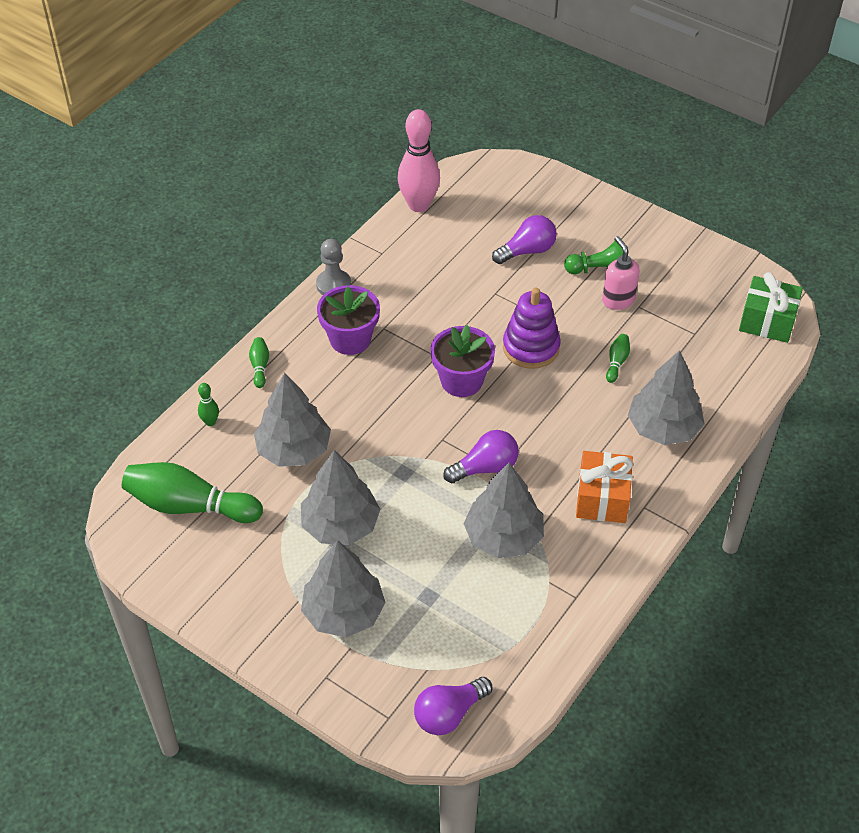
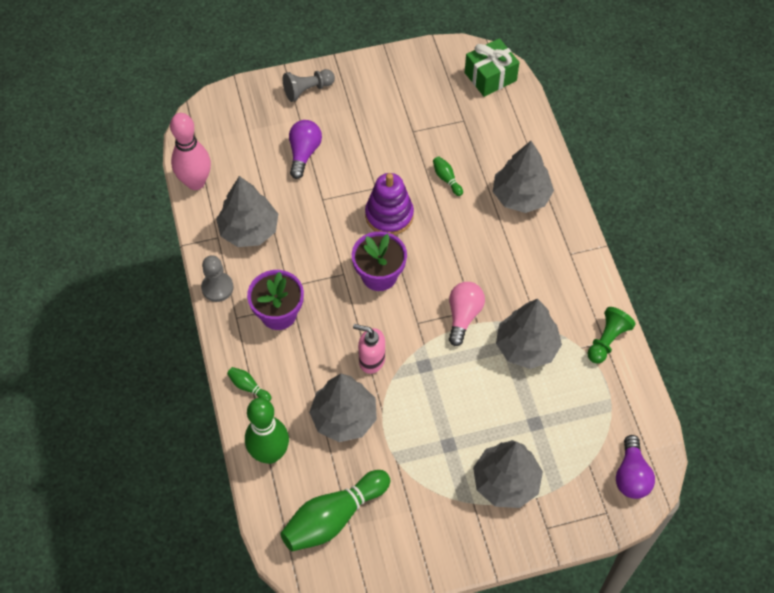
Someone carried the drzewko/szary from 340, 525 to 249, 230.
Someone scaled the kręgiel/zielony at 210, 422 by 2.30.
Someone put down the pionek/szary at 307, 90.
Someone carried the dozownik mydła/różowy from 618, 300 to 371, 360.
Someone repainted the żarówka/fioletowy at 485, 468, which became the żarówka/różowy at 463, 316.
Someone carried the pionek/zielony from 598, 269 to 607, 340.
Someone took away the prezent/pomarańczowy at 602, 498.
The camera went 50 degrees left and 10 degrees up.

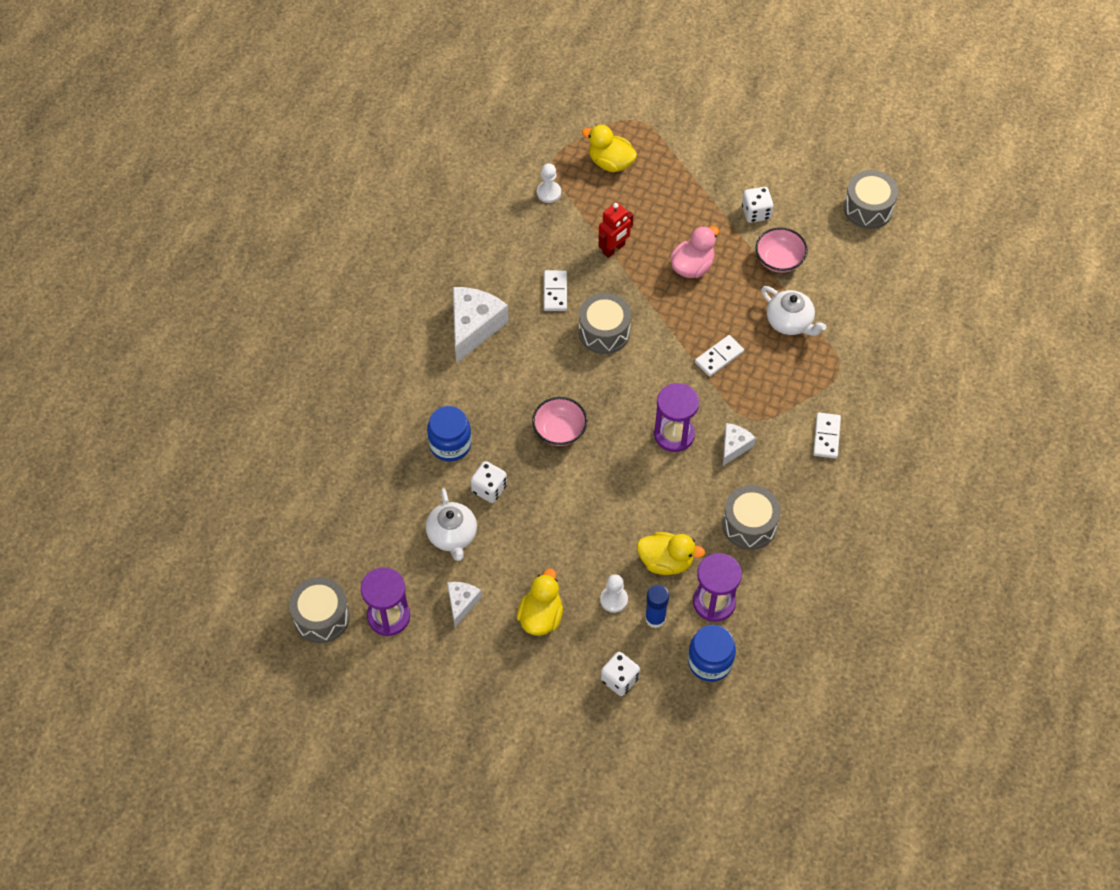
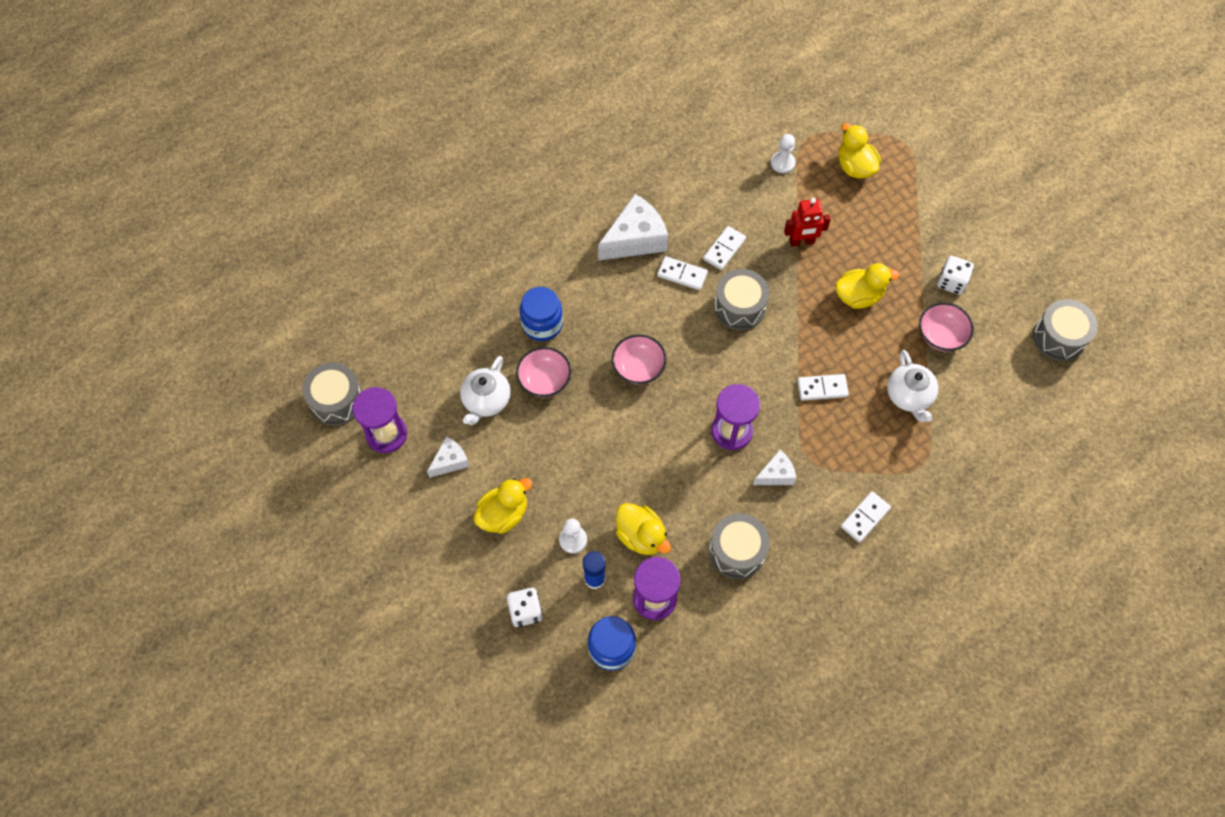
Someone swapped the kostka do gry/biały at 489, 489 for the miska/różowy at 544, 380.
Someone put down the kostka domina/biały at 682, 274.
Someone repainted the kaczka/różowy at 692, 266, which became the kaczka/żółty at 858, 296.
The camera went 35 degrees right and 5 degrees up.

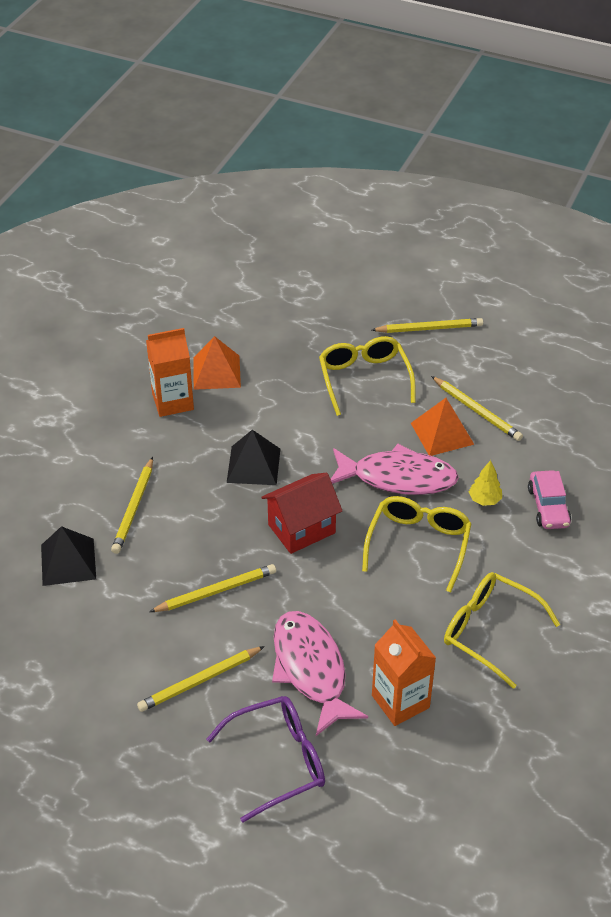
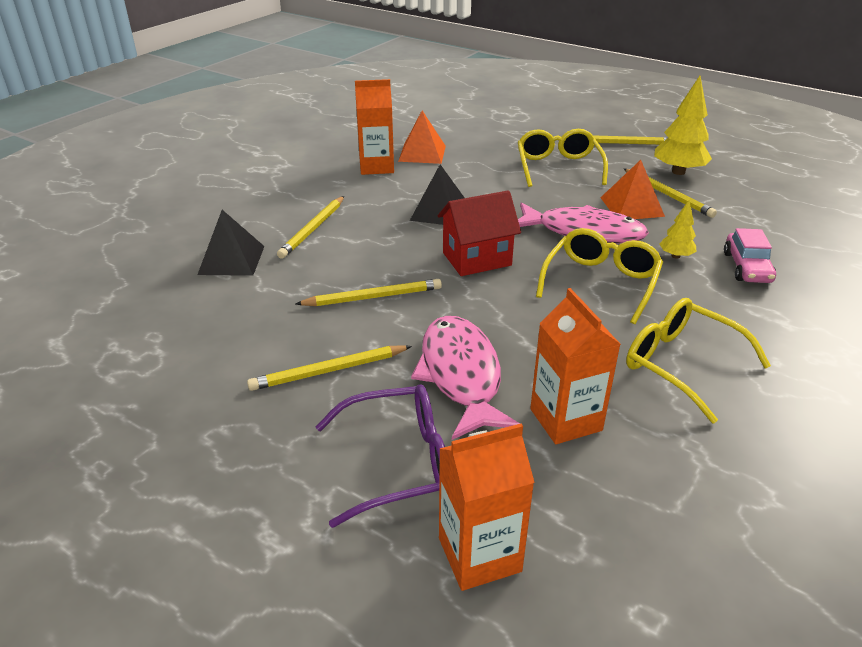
Someone put down the karton mleka/pomarańczowy at 479, 555.
Someone put down the drzewko/żółty at 678, 172.
The camera went 10 degrees right and 10 degrees down.

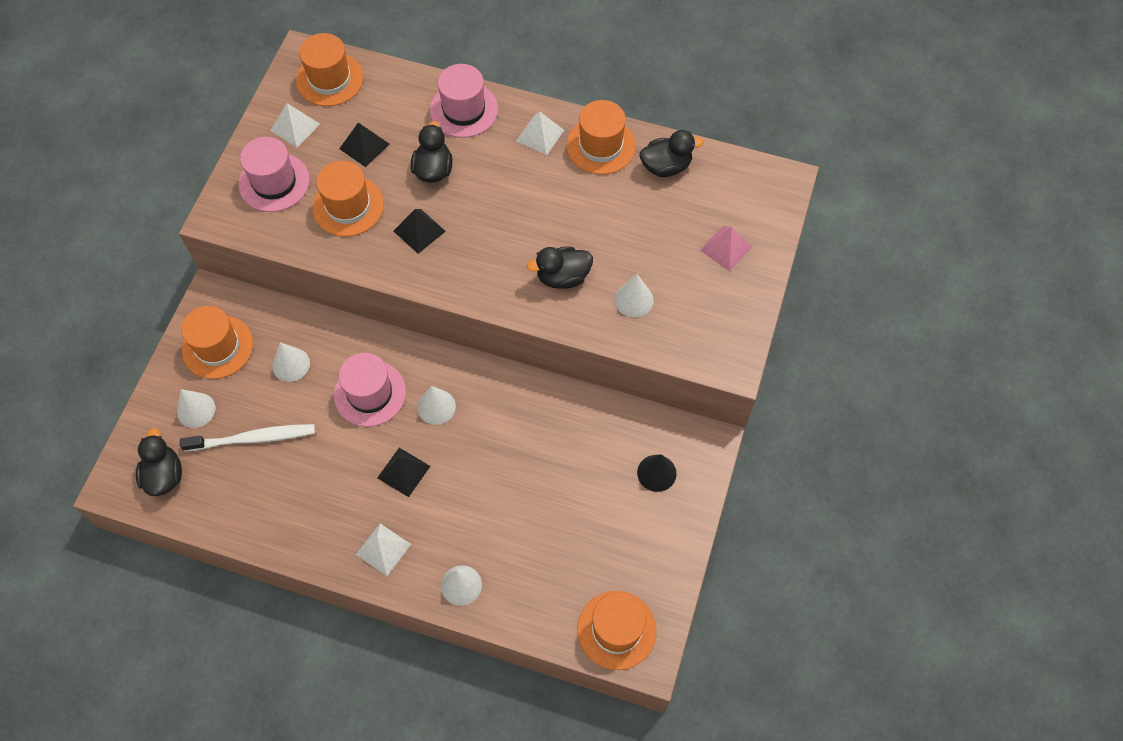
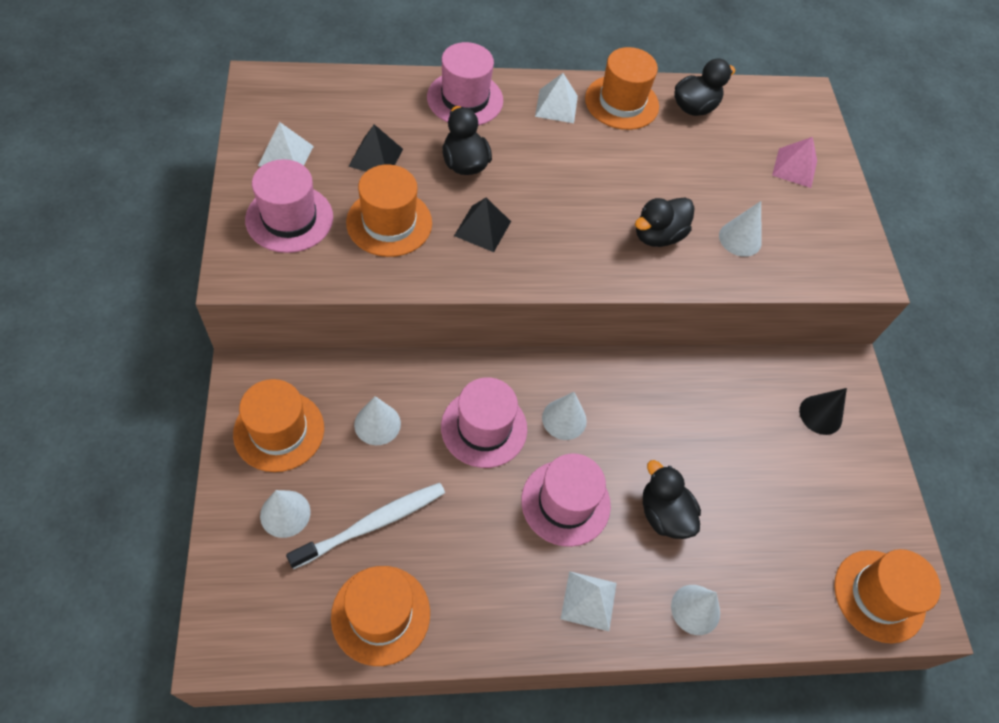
Someone carried the kapelusz/pomarańczowy from 330, 79 to 381, 614.
Someone swapped the piramida/czarny at 403, 472 for the kapelusz/różowy at 565, 502.
Someone carried the kaczka/czarny from 164, 475 to 664, 514.
The camera went 30 degrees left and 5 degrees down.

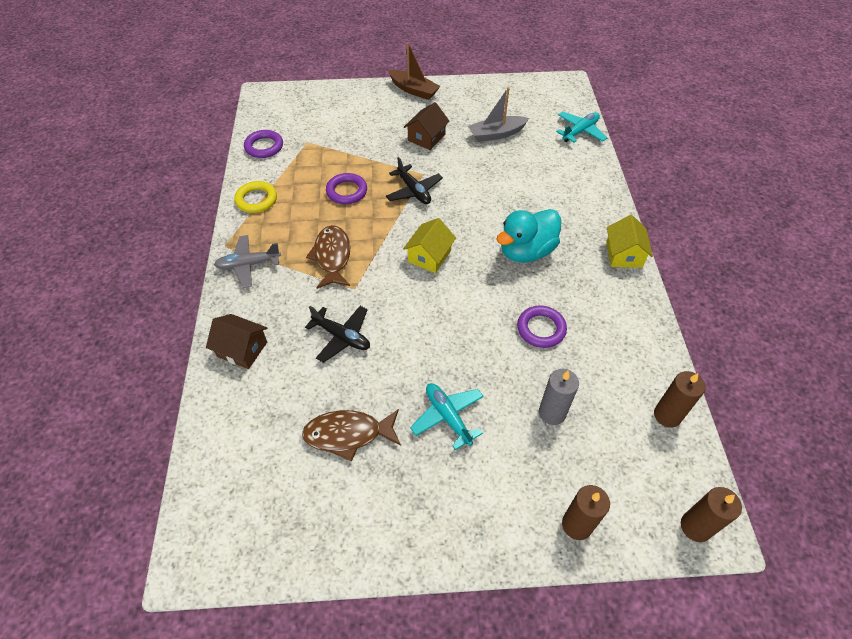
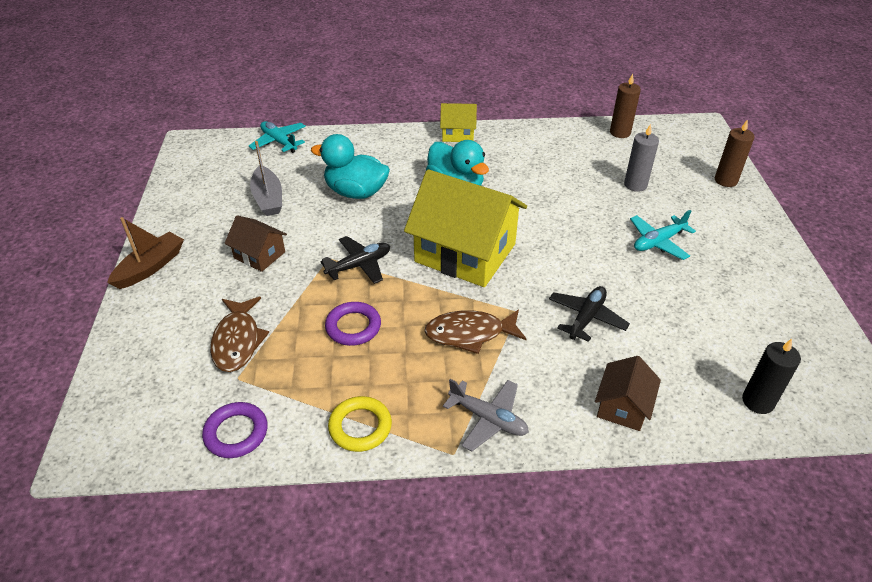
Someone carried the ryba/brązowy from 348, 434 to 237, 341.
Someone put down the kaczka/turkusowy at 356, 192.
Someone scaled the domek/żółty at 429, 256 by 2.08.
Someone rotated the samolot/szary at 248, 265 by 45 degrees counterclockwise.
Someone put down the świeca/czarny at 758, 401.
Someone took away the pierścień/fioletowy at 541, 329.
Someone took away the świeca/brązowy at 695, 526.
The camera went 90 degrees left and 10 degrees down.

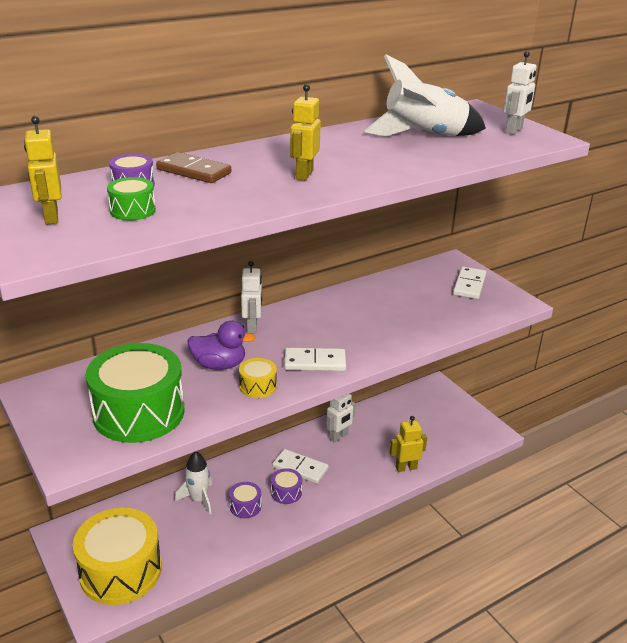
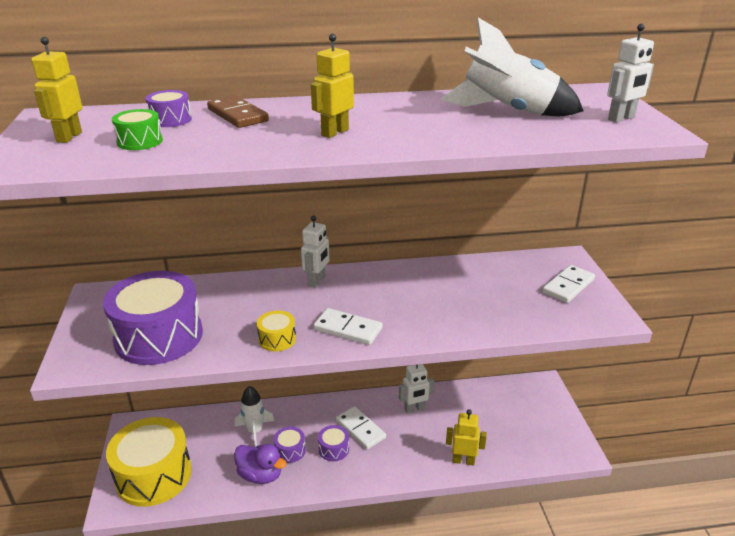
Someone repainted the bęben/zielony at 139, 412, which became the bęben/fioletowy at 159, 336.
Someone carried the kaczka/fioletowy from 219, 365 to 260, 475.
The camera went 25 degrees right and 0 degrees up.

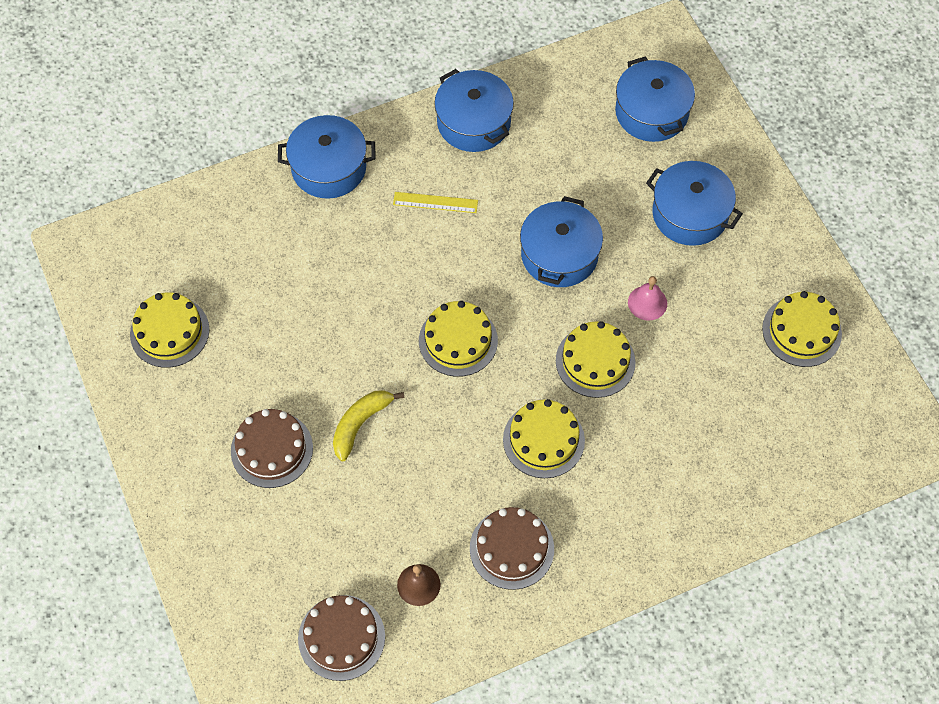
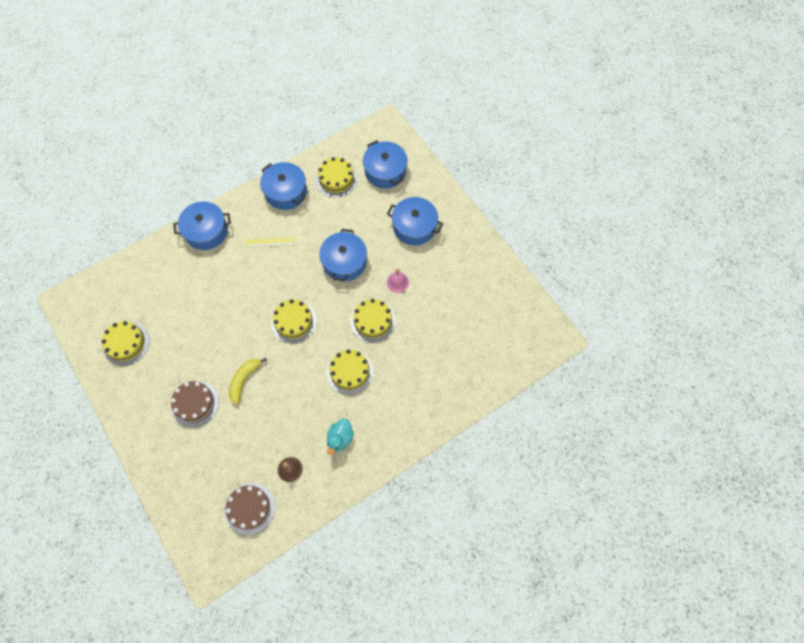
Someone carried the tort/żółty from 801, 331 to 336, 179.
Someone swapped the tort/brązowy at 512, 548 for the kaczka/turkusowy at 340, 438.
The camera went 10 degrees left and 5 degrees up.

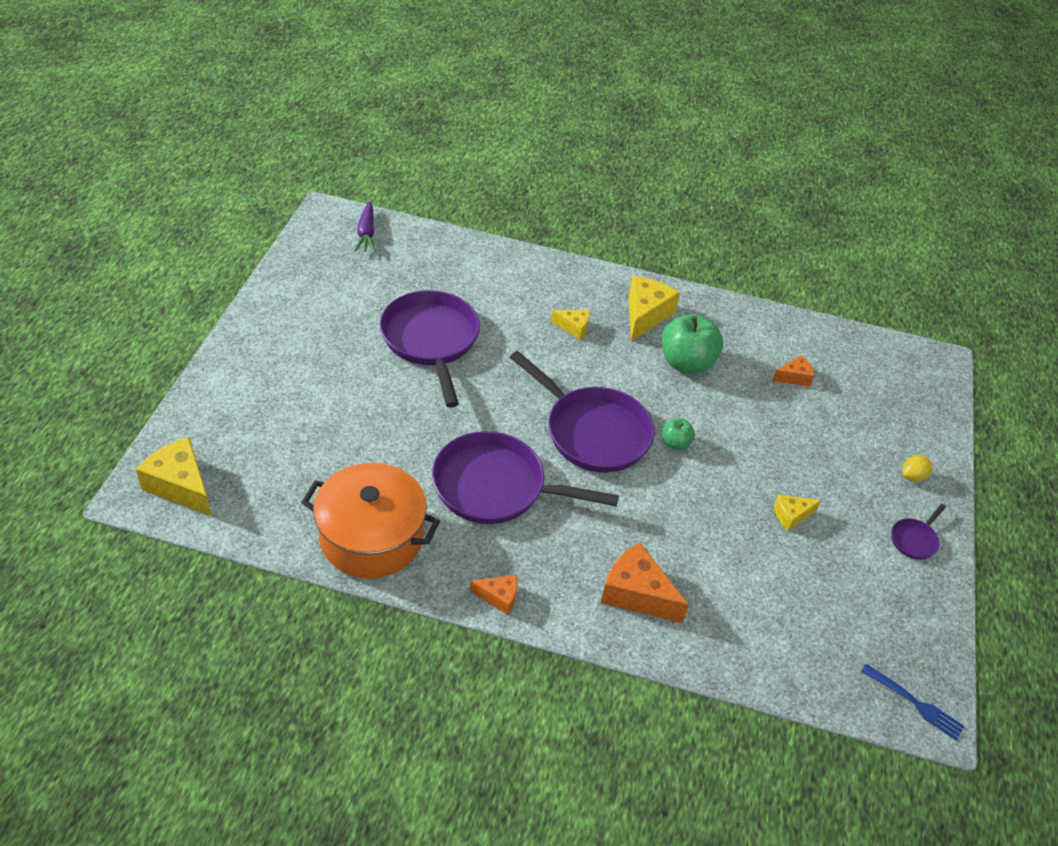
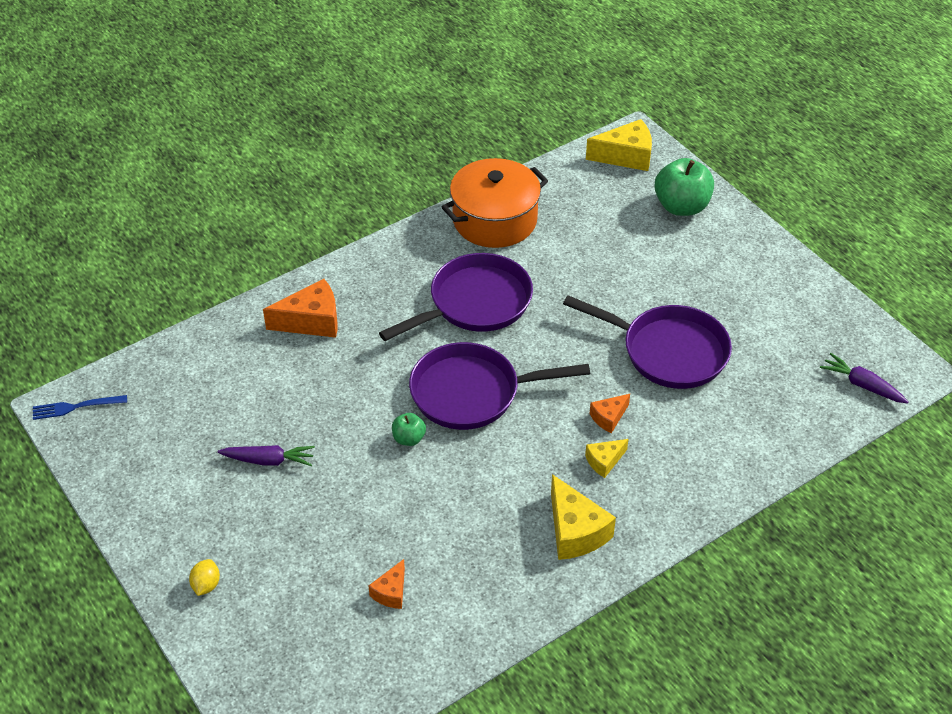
Someone swapped the ser/żółty at 791, 516 for the marchewka/fioletowy at 269, 460.
Someone carried the ser/pomarańczowy from 499, 597 to 609, 417.
Someone carried the jabłko/zielony from 686, 363 to 681, 206.
Someone took away the patelnia/fioletowy at 914, 539.
The camera went 135 degrees right and 0 degrees up.

